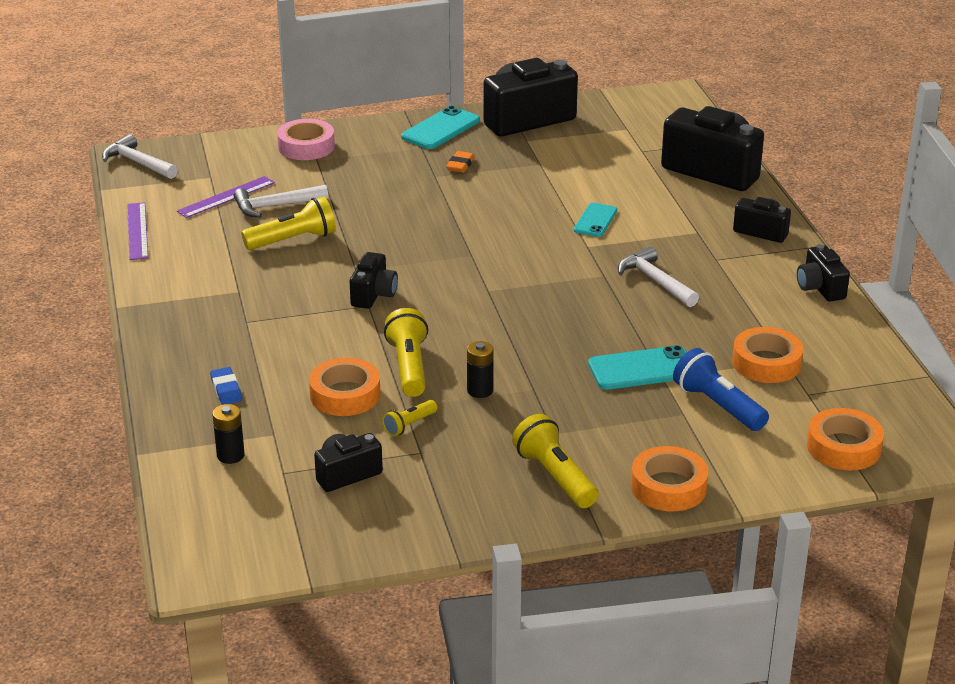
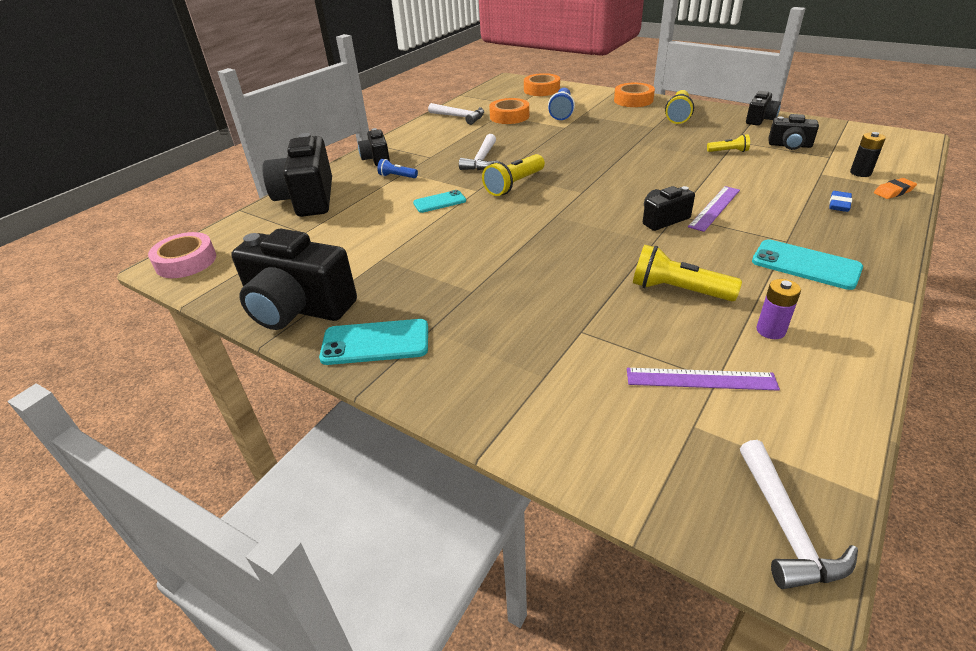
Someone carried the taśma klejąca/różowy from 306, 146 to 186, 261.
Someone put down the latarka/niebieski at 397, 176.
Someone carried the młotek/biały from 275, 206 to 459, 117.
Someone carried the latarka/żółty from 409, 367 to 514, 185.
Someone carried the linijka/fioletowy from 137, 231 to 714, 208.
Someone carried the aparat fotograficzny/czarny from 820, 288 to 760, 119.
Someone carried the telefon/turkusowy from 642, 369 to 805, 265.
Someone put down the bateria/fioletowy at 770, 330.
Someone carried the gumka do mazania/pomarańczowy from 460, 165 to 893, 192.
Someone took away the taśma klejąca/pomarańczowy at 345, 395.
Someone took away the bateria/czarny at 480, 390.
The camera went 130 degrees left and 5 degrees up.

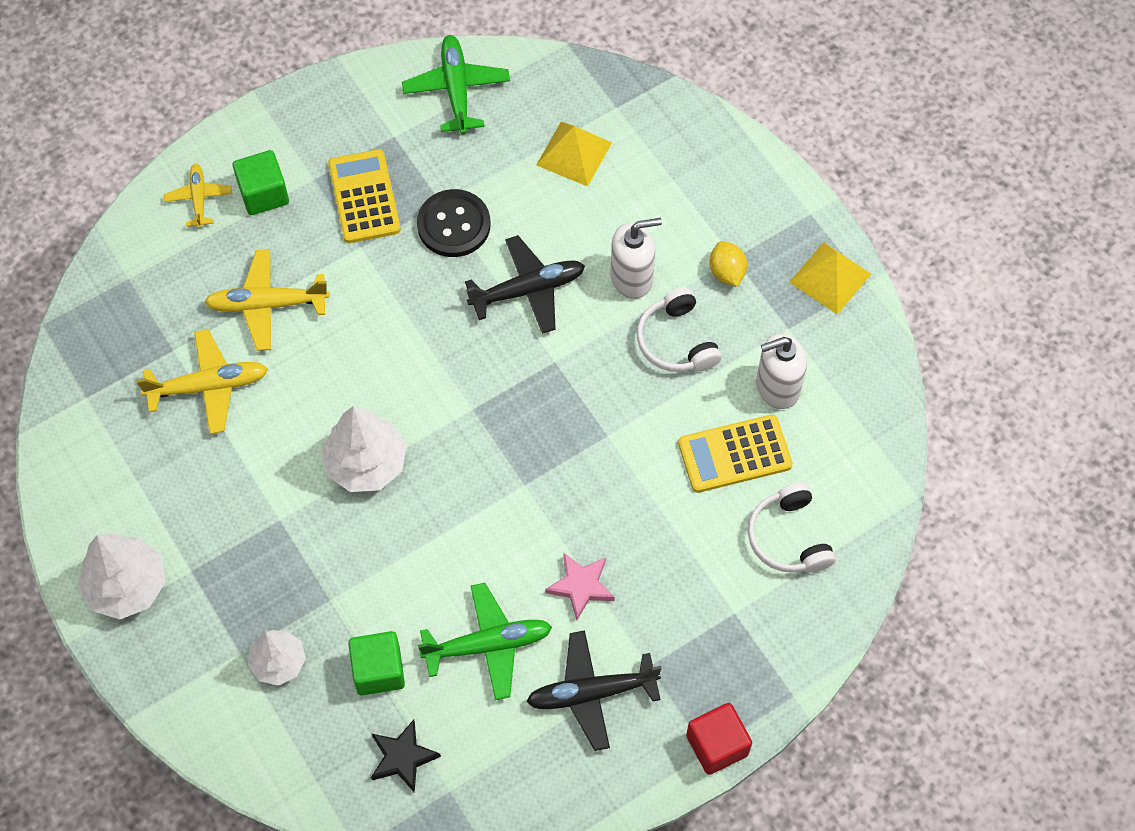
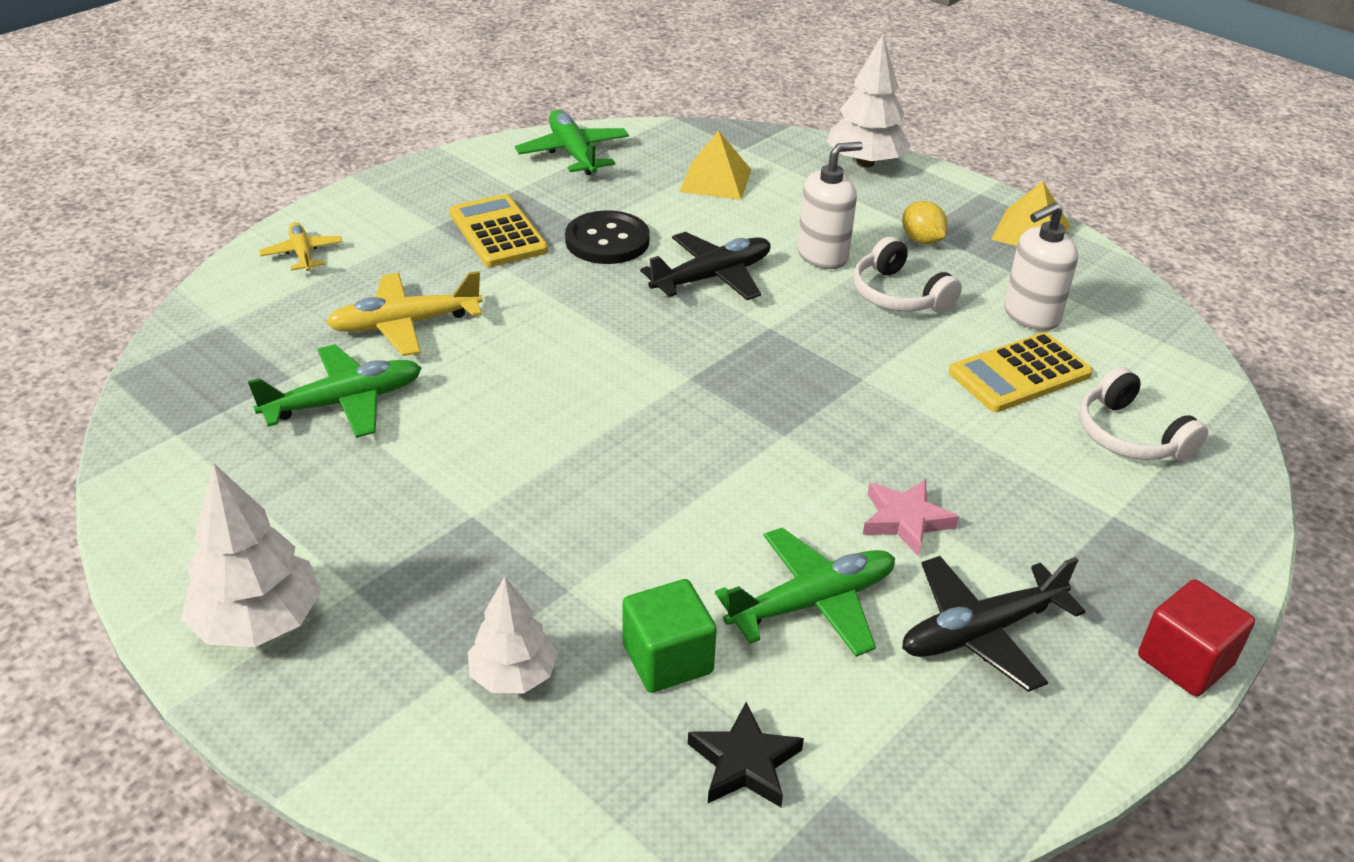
Someone repainted the samolot/żółty at 208, 386, which became the samolot/zielony at 344, 402.
Someone carried the drzewko/biały from 366, 463 to 865, 163.
Someone took away the sześcian/zielony at 263, 194.
The camera went 15 degrees left and 25 degrees down.

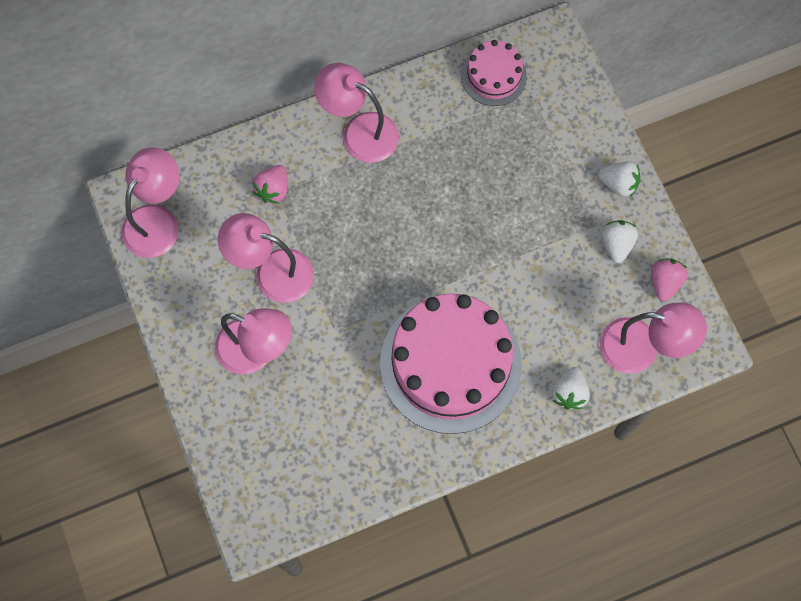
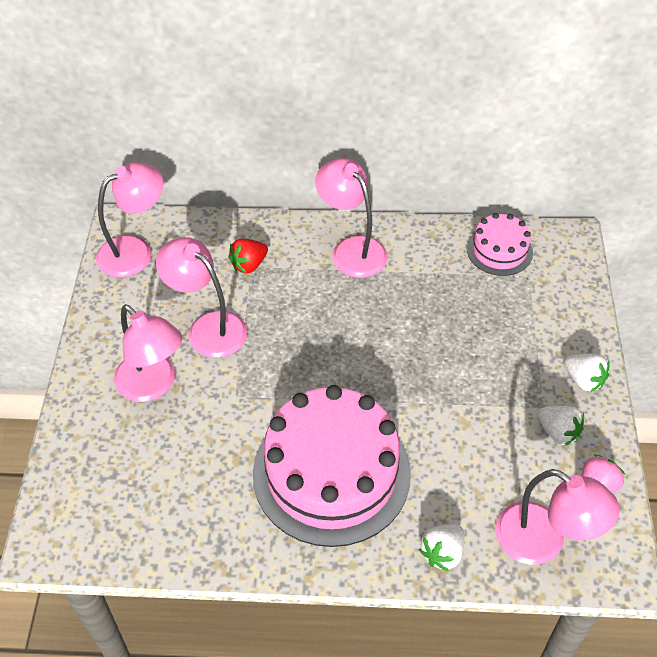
Someone repainted the truskawka/różowy at 273, 190, which became the truskawka/czerwony at 249, 265.
Someone rotated the truskawka/biały at 616, 244 by 105 degrees clockwise.
The camera went 25 degrees right and 20 degrees down.

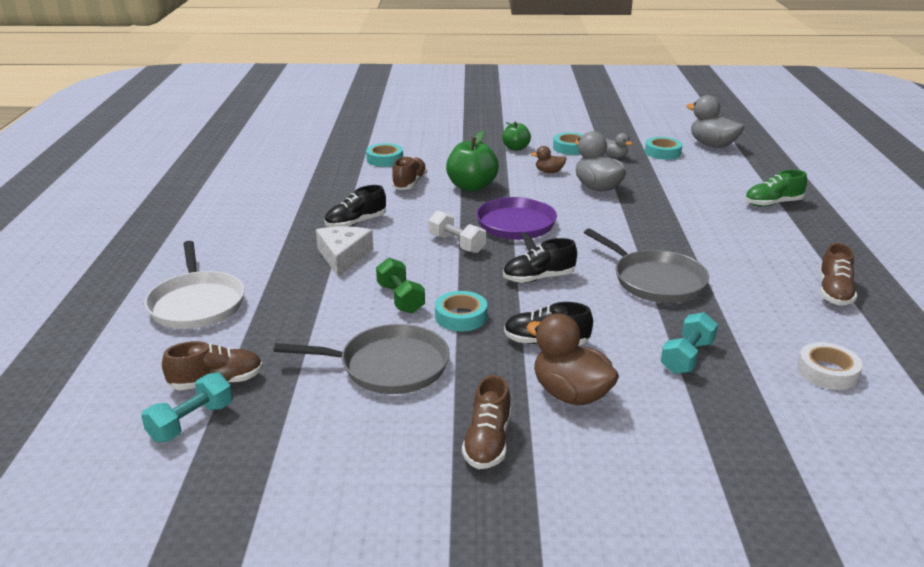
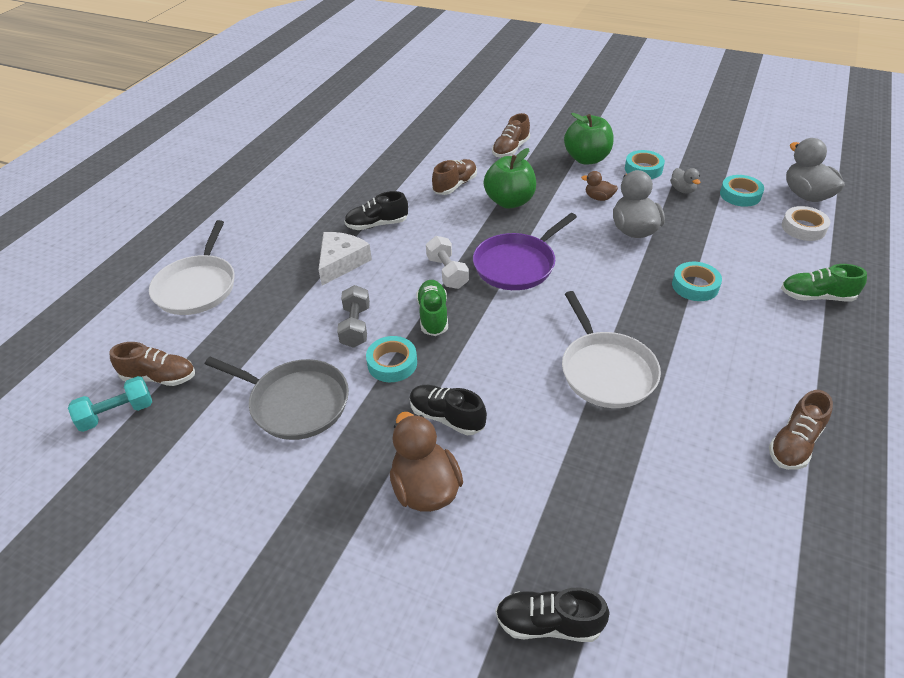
Someone repainted the hantel/zielony at 400, 298, which became the hantel/szary at 356, 326.
Someone put down the but/zielony at 433, 315.
Someone rotated the patelnia/fioletowy at 517, 227 by 150 degrees counterclockwise.
Someone carried the but/brązowy from 487, 442 to 511, 149.
Someone carried the but/czarny from 538, 278 to 548, 623.
Someone repainted the patelnia/szary at 655, 280, which became the patelnia/biały at 605, 370.
Someone scaled the jabłko/zielony at 516, 148 by 1.64.
Someone carried the taśma klejąca/turkusowy from 384, 159 to 695, 286.
Someone carried the taśma klejąca/biały from 827, 372 to 803, 228.
Someone took away the hantel/turkusowy at 687, 357.
The camera went 25 degrees right and 15 degrees up.

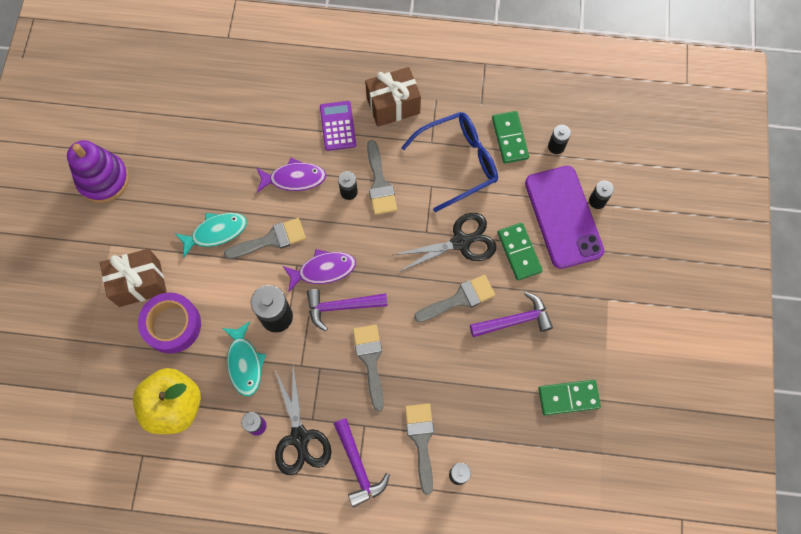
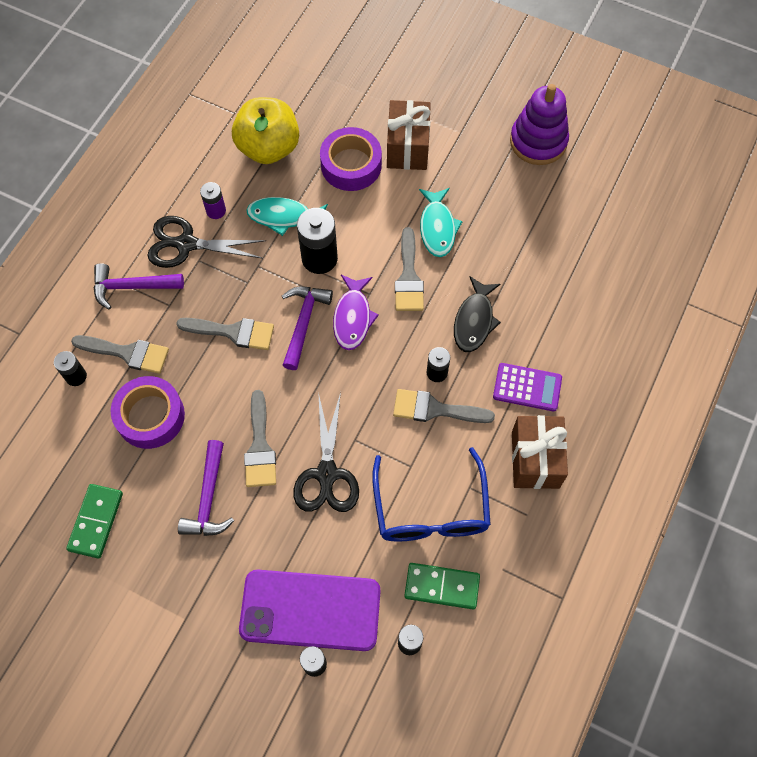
Someone put down the taśma klejąca/fioletowy at 150, 416.
Someone repainted the ryba/fioletowy at 294, 178, which became the ryba/czarny at 474, 321.
Someone took away the kostka domina/zielony at 519, 252.
The camera went 110 degrees right and 5 degrees down.

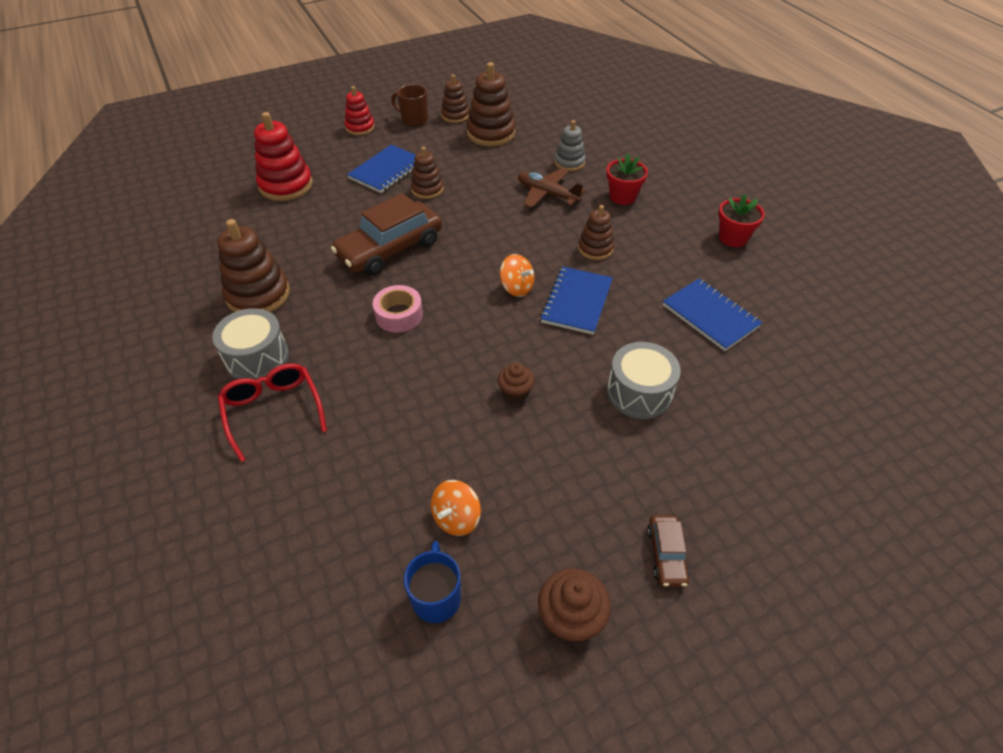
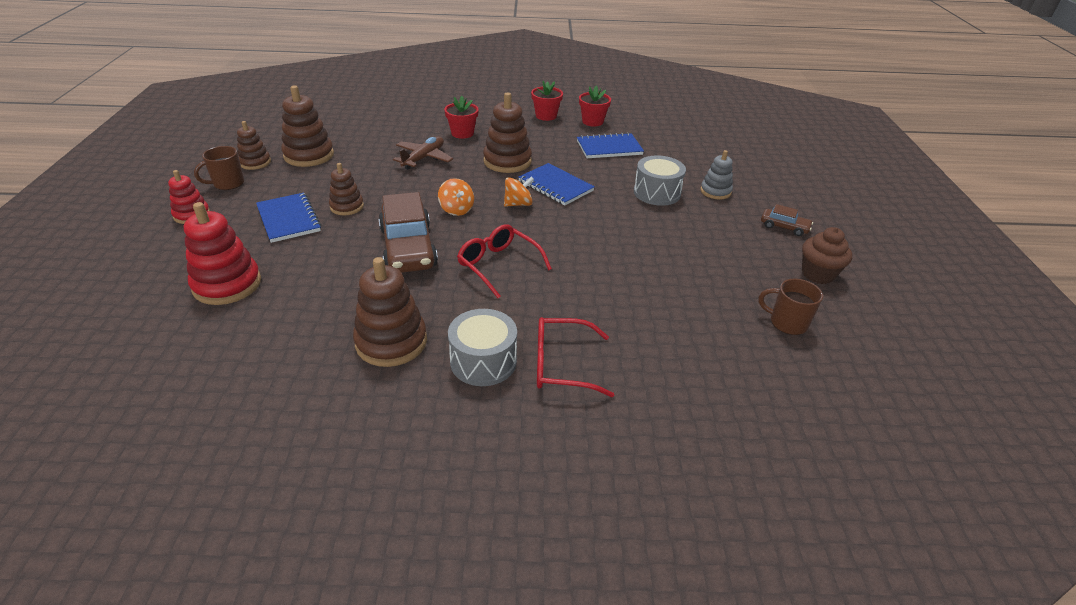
Someone rotated the samolot/brązowy at 547, 194 by 150 degrees clockwise.
Someone carried the bączek/pomarańczowy from 456, 518 to 456, 209.
Someone swapped the taśma klejąca/różowy at 399, 315 for the okulary/czerwony at 499, 265.
Someone scaled the zabawka nakładanka/brązowy at 595, 249 by 1.65.
Someone put down the doniczka/czerwony at 592, 121.
Someone carried the zabawka nakładanka/szary from 569, 162 to 715, 191.
Someone repainted the kubek/niebieski at 436, 597, which became the kubek/brązowy at 787, 323.
Someone took away the muffinka/brązowy at 515, 393.
The camera went 65 degrees left and 10 degrees down.

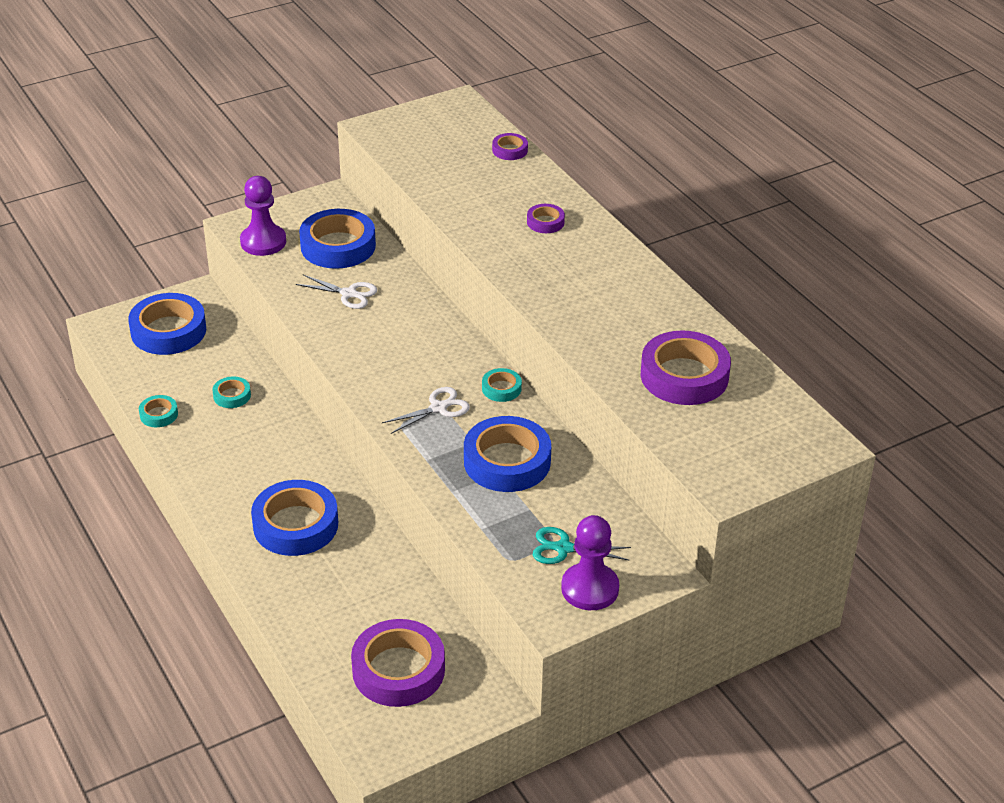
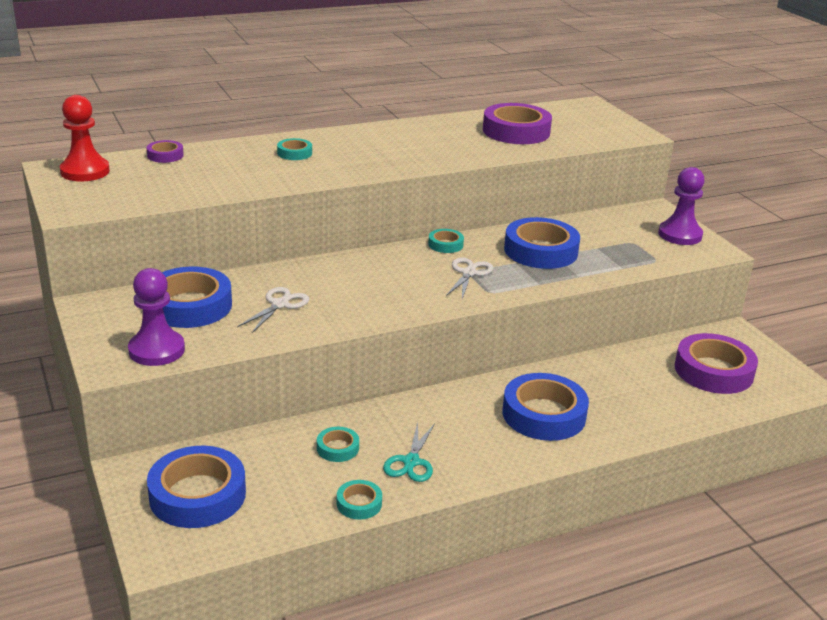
Someone put down the pionek/czerwony at 85, 171.
Someone repainted the taśma klejąca/fioletowy at 545, 222, which became the taśma klejąca/turkusowy at 294, 153.
Someone carried the nożyczki/turkusowy from 563, 548 to 411, 462.
Someone rotated the nożyczki/biały at 438, 408 by 45 degrees clockwise.
The camera went 85 degrees left and 10 degrees down.

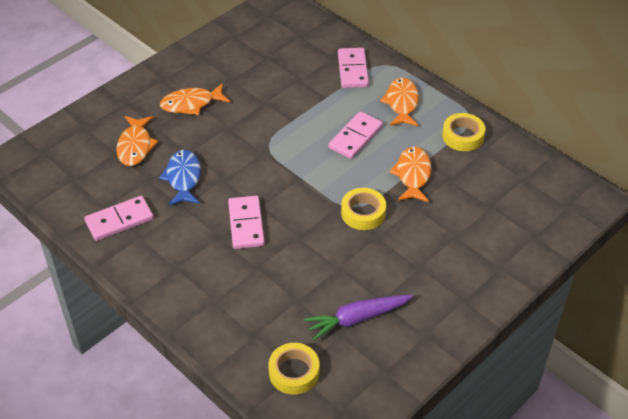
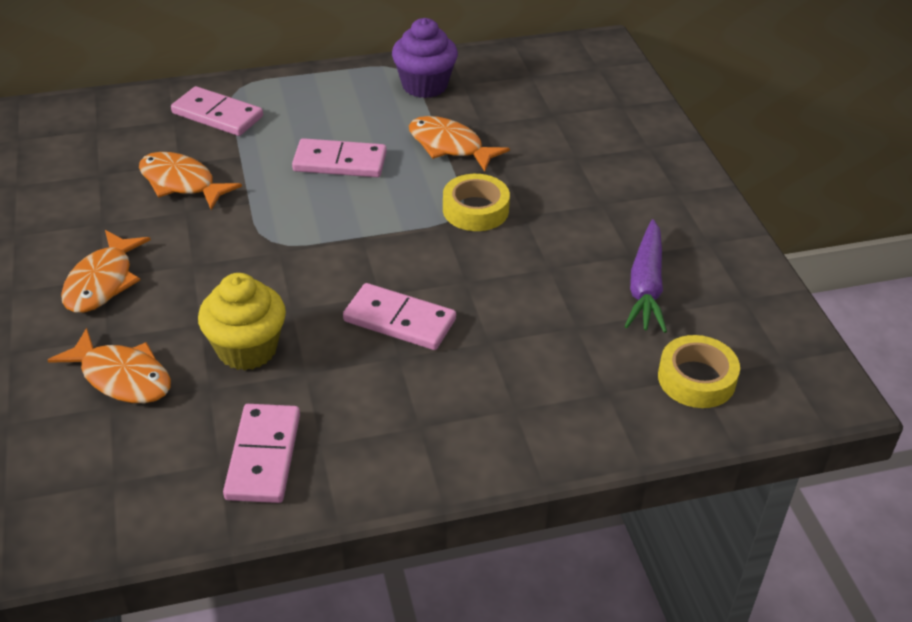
Someone carried the ryba/pomarańczowy from 402, 103 to 181, 183.
Someone swapped the ryba/niebieski at 183, 178 for the muffinka/żółty at 247, 349.
Someone rotated the kostka domina/różowy at 356, 137 by 60 degrees counterclockwise.
Someone swapped the taśma klejąca/żółty at 463, 136 for the muffinka/fioletowy at 424, 85.
The camera went 60 degrees left and 5 degrees down.

